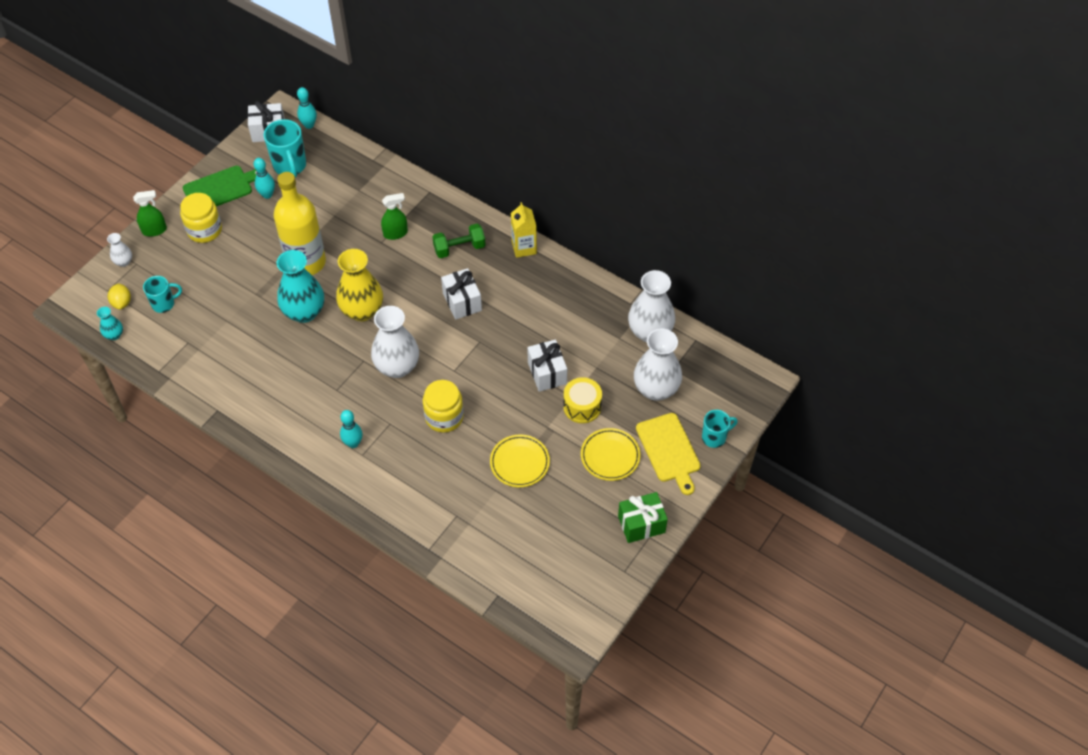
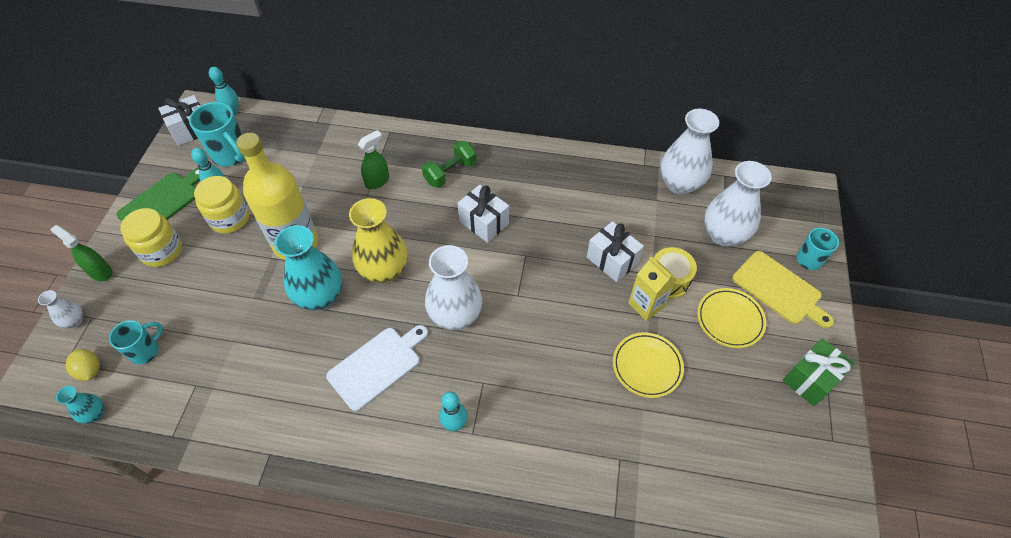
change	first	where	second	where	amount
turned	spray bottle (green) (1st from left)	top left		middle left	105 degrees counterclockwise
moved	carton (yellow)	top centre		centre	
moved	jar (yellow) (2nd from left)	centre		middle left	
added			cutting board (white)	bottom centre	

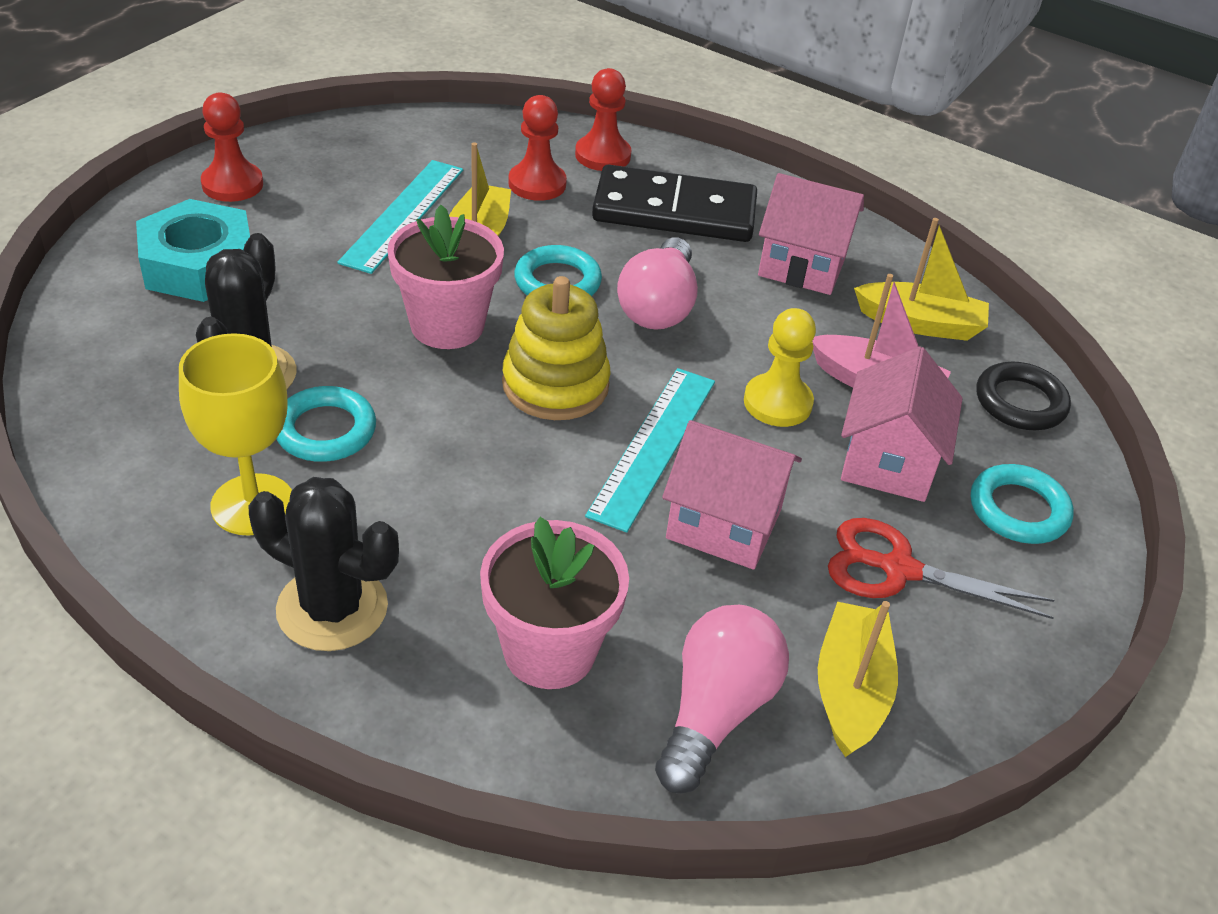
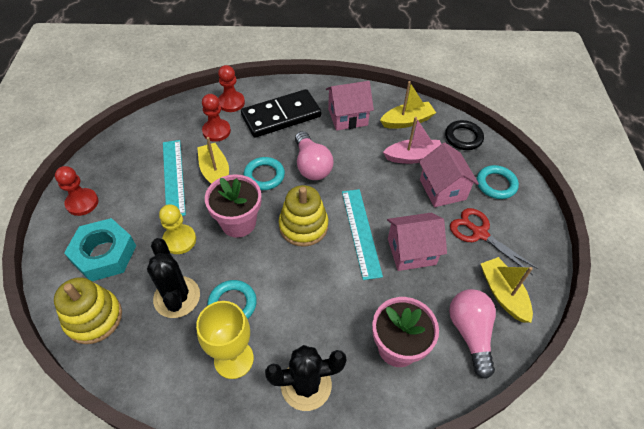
change	first	where	second	where	amount
moved	pawn (yellow)	centre		middle left	
turned	scissors (red)	middle right		middle right	60 degrees clockwise
added			stacking toy (yellow) (1st from left)	bottom left	

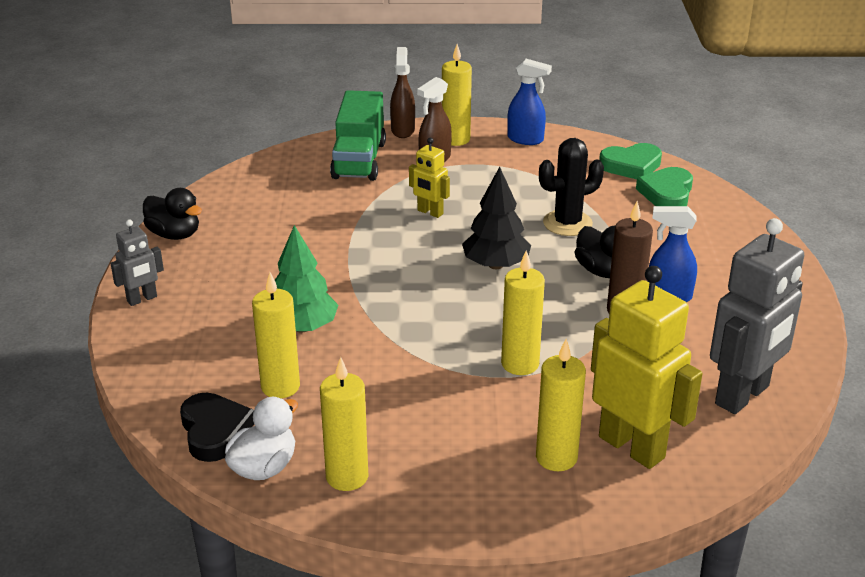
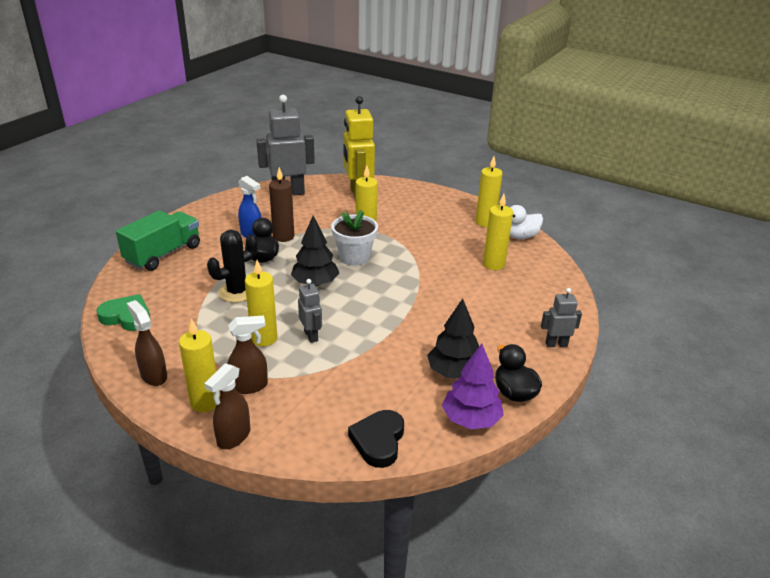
change	first	where	second	where	amount
recoloured	spray bottle (blue) (1st from left)	top centre	spray bottle (brown) (1st from left)	middle left	
moved	truck (green)	top centre		middle left	
recoloured	robot (yellow) (1st from left)	top centre	robot (grey) (2nd from left)	centre	
turned	cactus (black)	top centre		middle left	45 degrees counterclockwise
removed	heart (green) (2nd from left)	top right			
removed	tree (green)	centre			
moved	candle (yellow) (5th from left in the first image)	bottom centre	candle (yellow) (2nd from left)	centre	
moved	heart (black)	bottom left		bottom centre	
added			flower pot (white)	centre	
added			tree (black) (2nd from left)	centre	
added			tree (purple)	bottom centre	

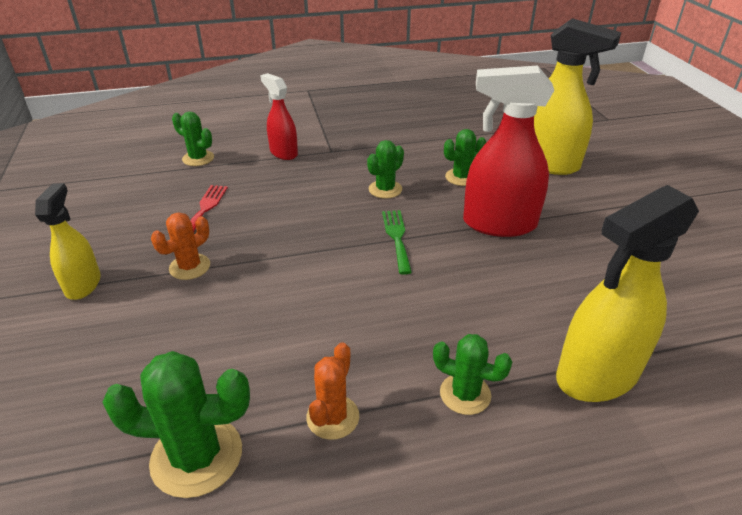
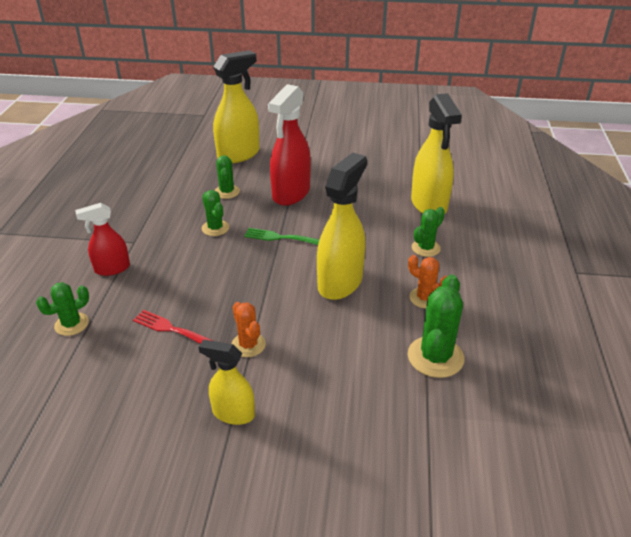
change	first	where	second	where	amount
added			spray bottle (yellow) (3rd from left)	centre	

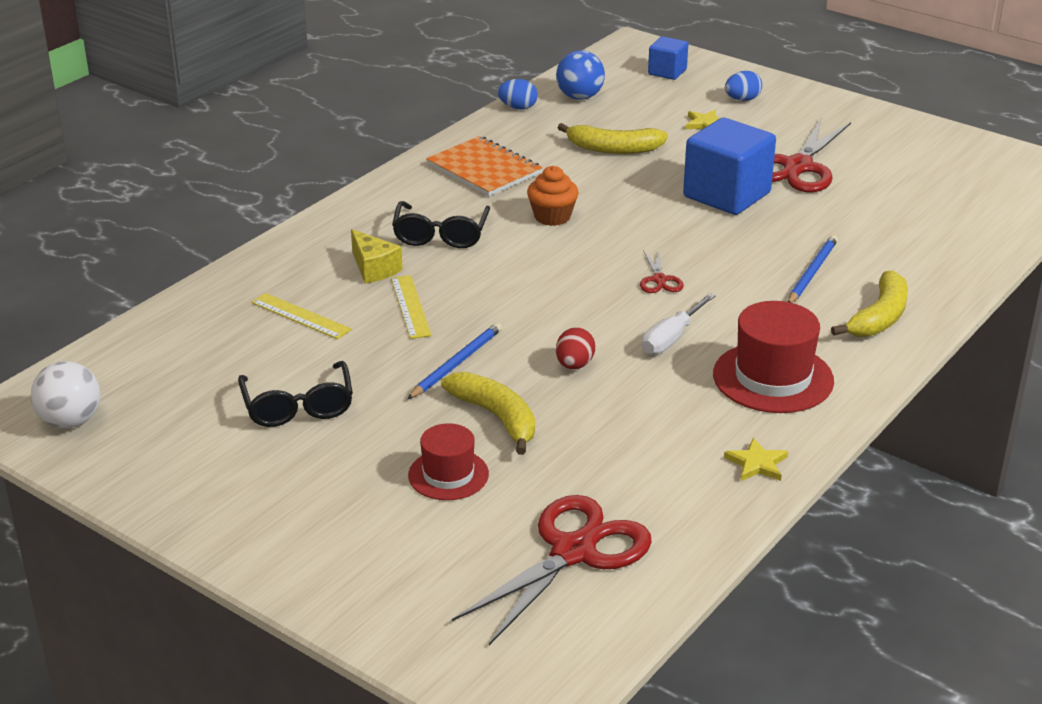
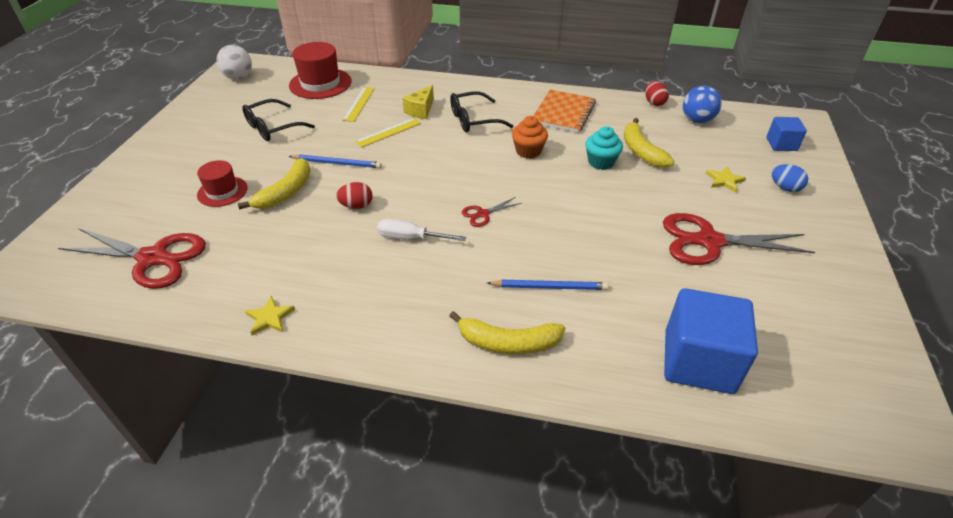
change	first	where	second	where	amount
recoloured	egg (blue) (1st from left)	top centre	egg (red) (2nd from left)	top right	
moved	cube (blue) (2nd from left in the first image)	top right	cube (blue) (1st from left)	middle right	
moved	hat (red) (2nd from left)	middle right		top centre	
added			cupcake (turquoise)	top centre	

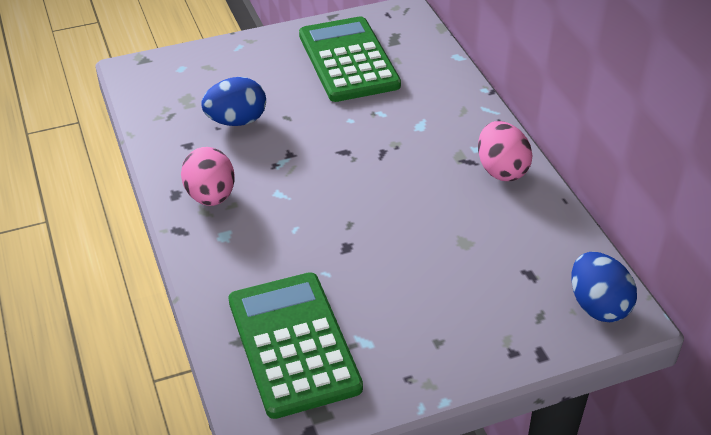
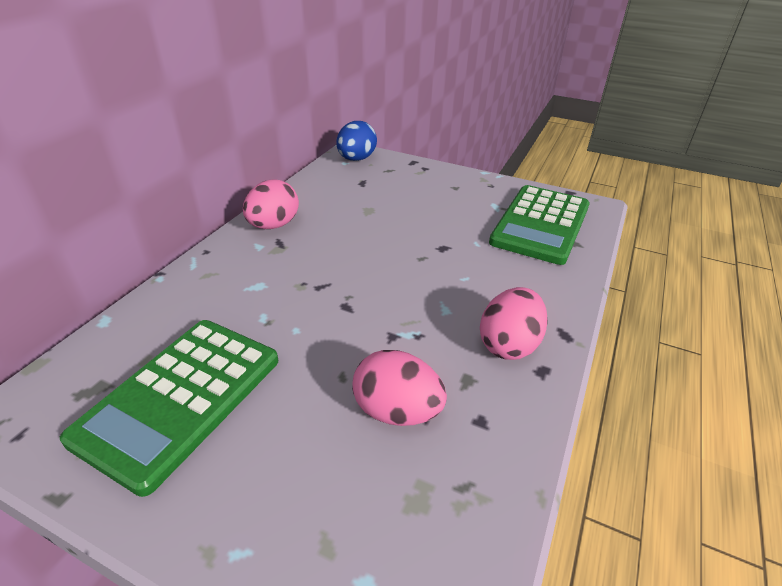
change	first	where	second	where	amount
recoloured	egg (blue) (1st from left)	top left	egg (pink) (2nd from left)	centre	

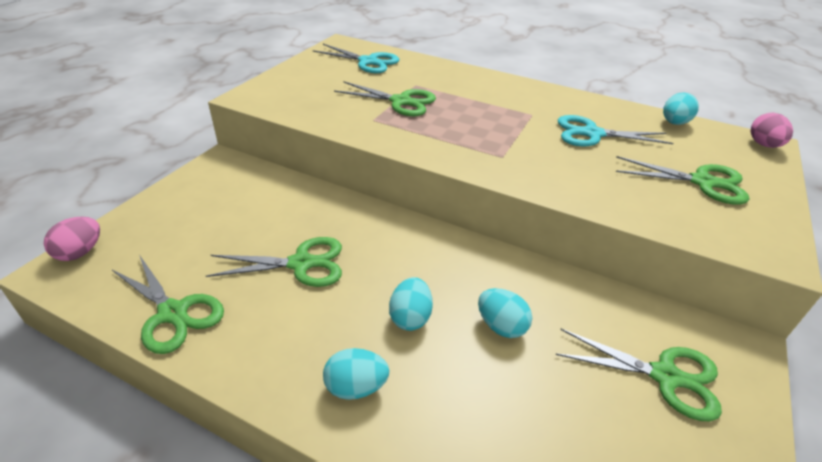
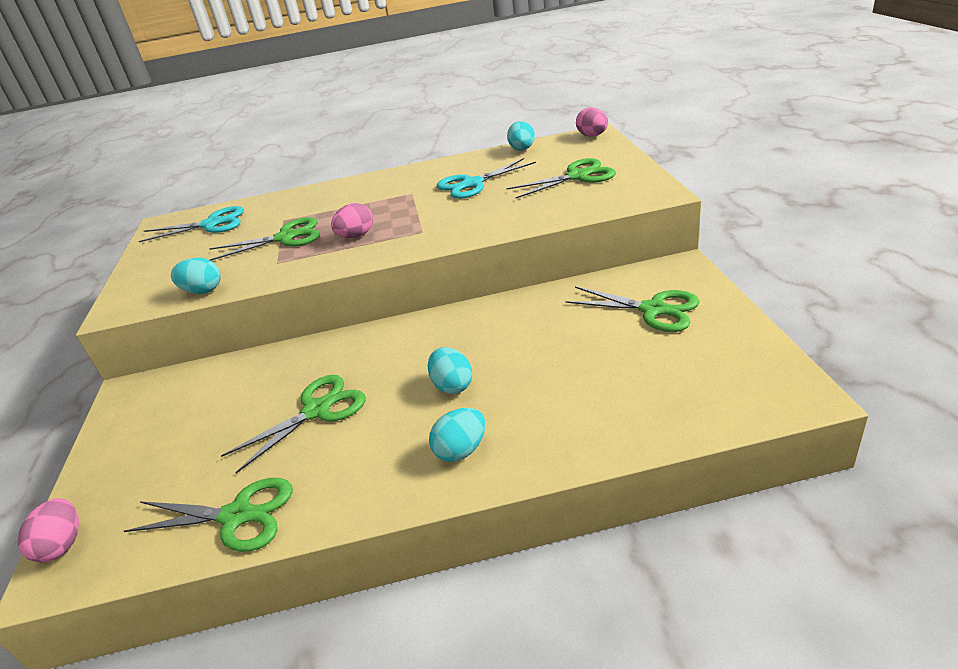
change	first	where	second	where	amount
moved	egg (turquoise) (3rd from left in the first image)	bottom centre	egg (turquoise) (1st from left)	middle left	
turned	scissors (green) (4th from left in the first image)	bottom right	scissors (green) (5th from left)	centre	45 degrees clockwise
added			egg (pink) (2nd from left)	top centre	

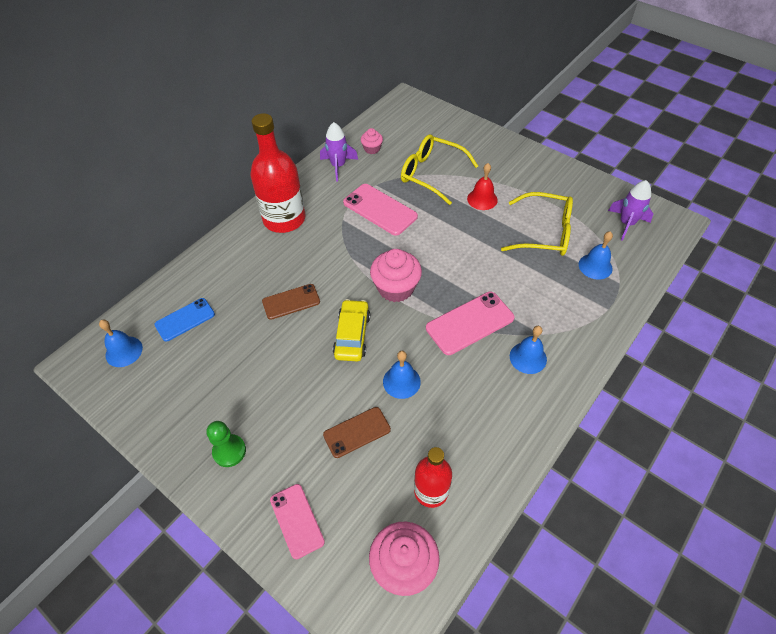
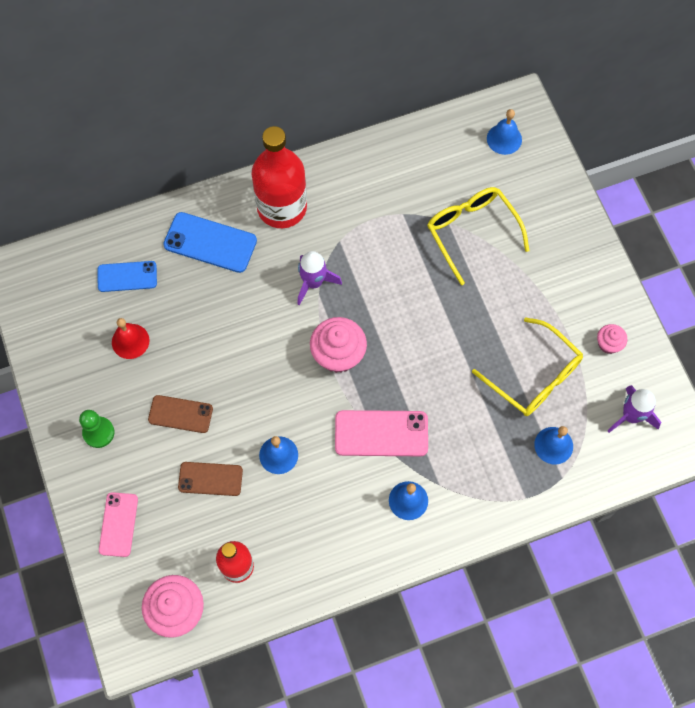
change	first	where	second	where	amount
moved	rocket (purple) (1st from left)	top centre		centre	
moved	cupcake (pink) (1st from left in the first image)	top centre	cupcake (pink) (3rd from left)	middle right	
moved	bell (red)	top centre		middle left	
removed	phone (pink) (2nd from left)	top centre			
moved	phone (brown) (1st from left)	centre		middle left	
removed	car (yellow)	centre			
moved	bell (blue) (1st from left in the first image)	middle left	bell (blue) (3rd from left)	top right	
added			phone (blue) (2nd from left)	middle left	

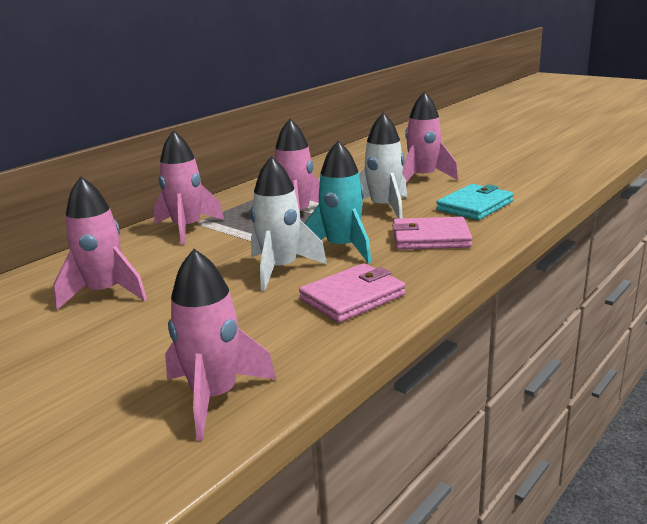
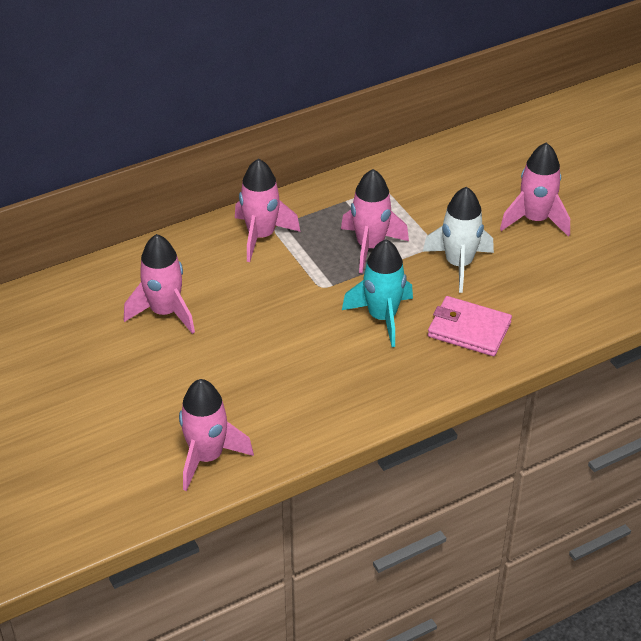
change	first	where	second	where	amount
removed	rocket (white) (1st from left)	centre			
removed	wallet (turquoise)	middle right			
removed	wallet (pink) (1st from left)	centre			

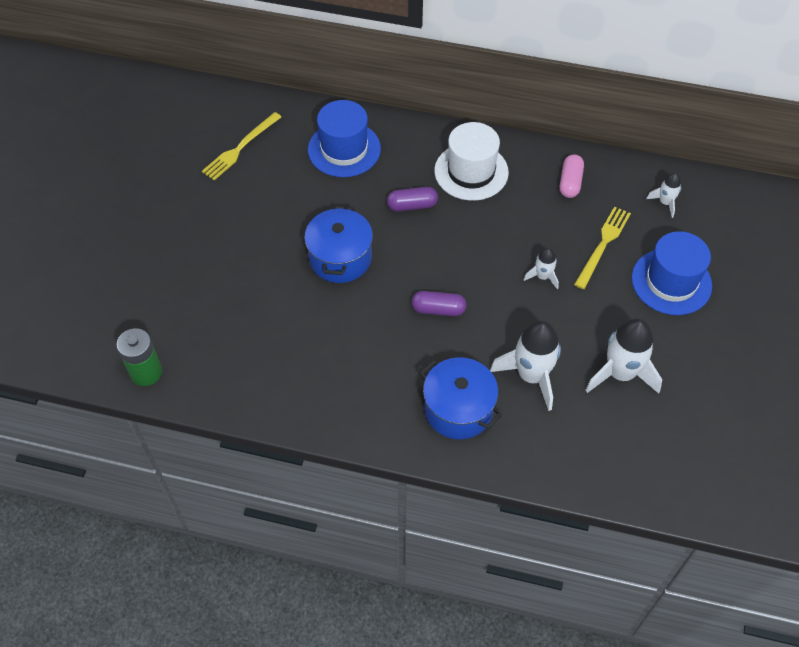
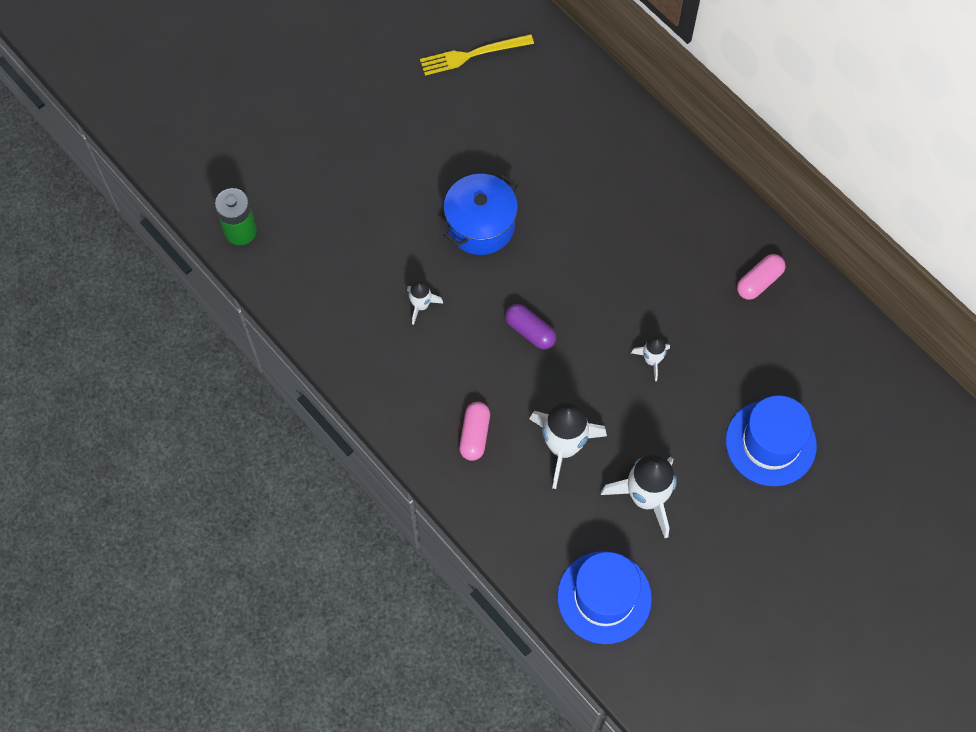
change	first	where	second	where	amount
moved	hat (blue) (1st from left)	top centre		bottom centre	
removed	hat (white)	top centre			
moved	rocket (white) (4th from left in the first image)	top right	rocket (white) (1st from left)	centre	
removed	capsule (purple) (1st from left)	top centre			
removed	fork (yellow) (2nd from left)	middle right			
replaced	pot (blue) (2nd from left)	centre	capsule (pink) (1st from left)	centre	

